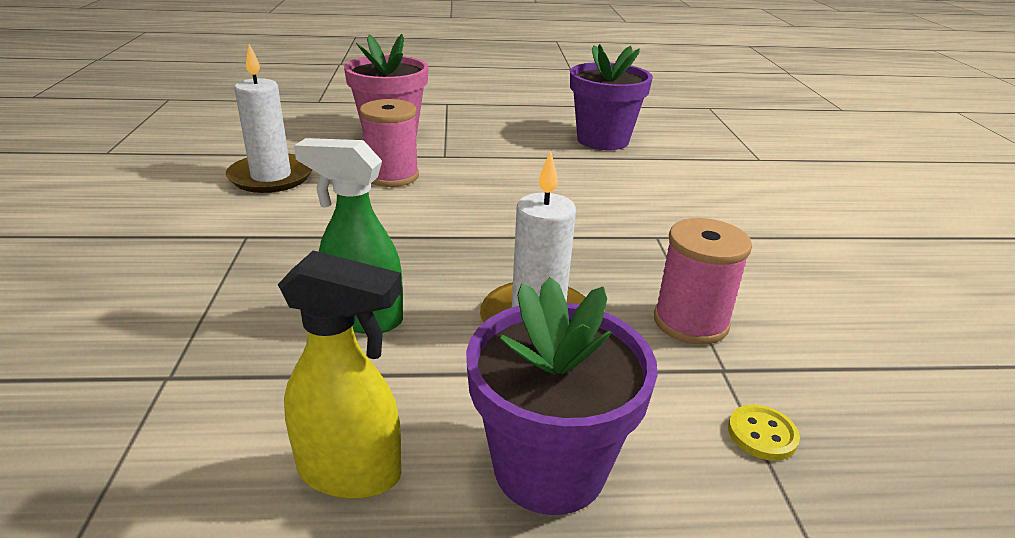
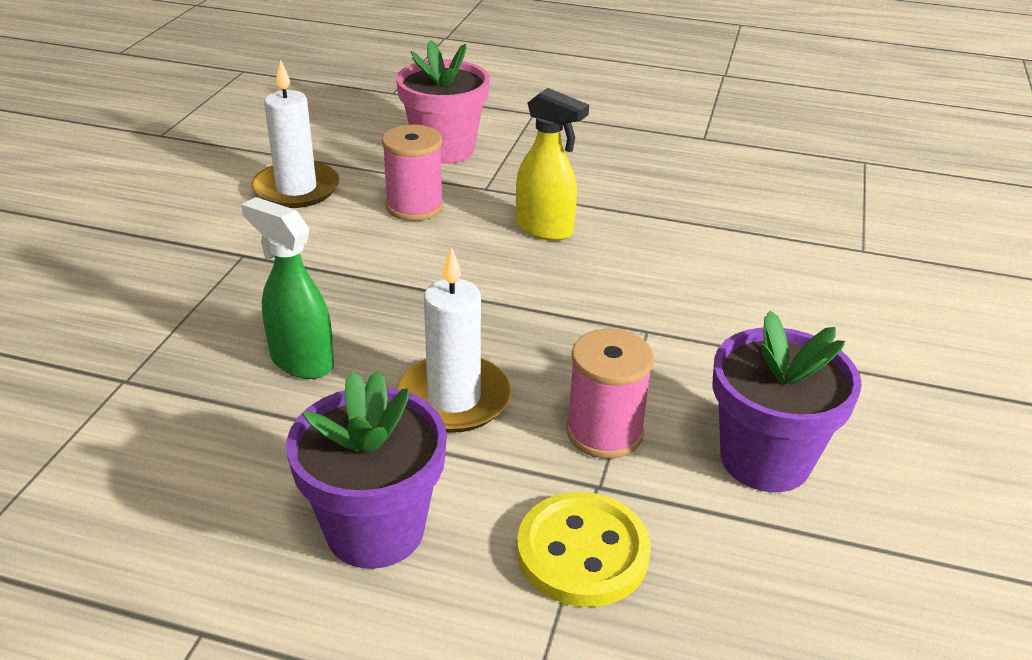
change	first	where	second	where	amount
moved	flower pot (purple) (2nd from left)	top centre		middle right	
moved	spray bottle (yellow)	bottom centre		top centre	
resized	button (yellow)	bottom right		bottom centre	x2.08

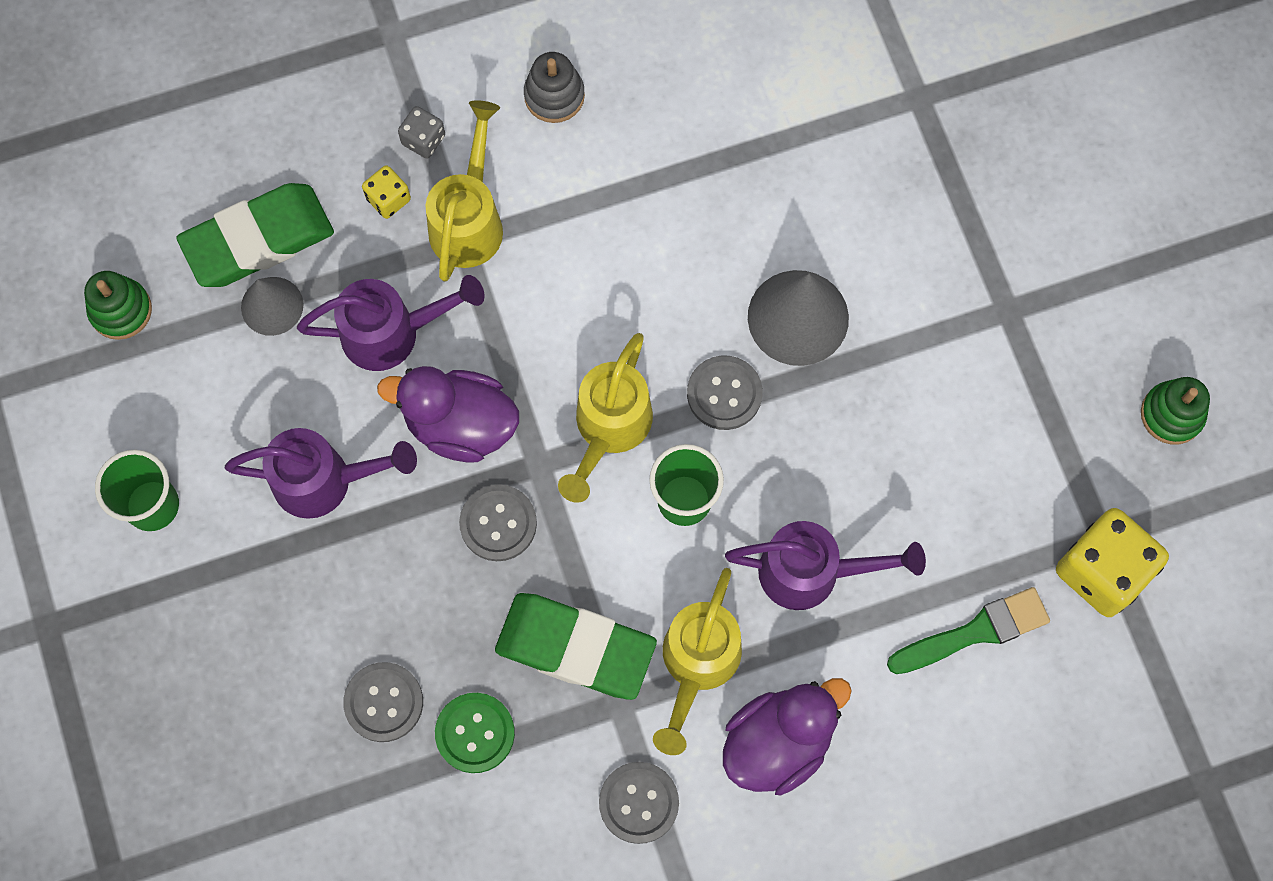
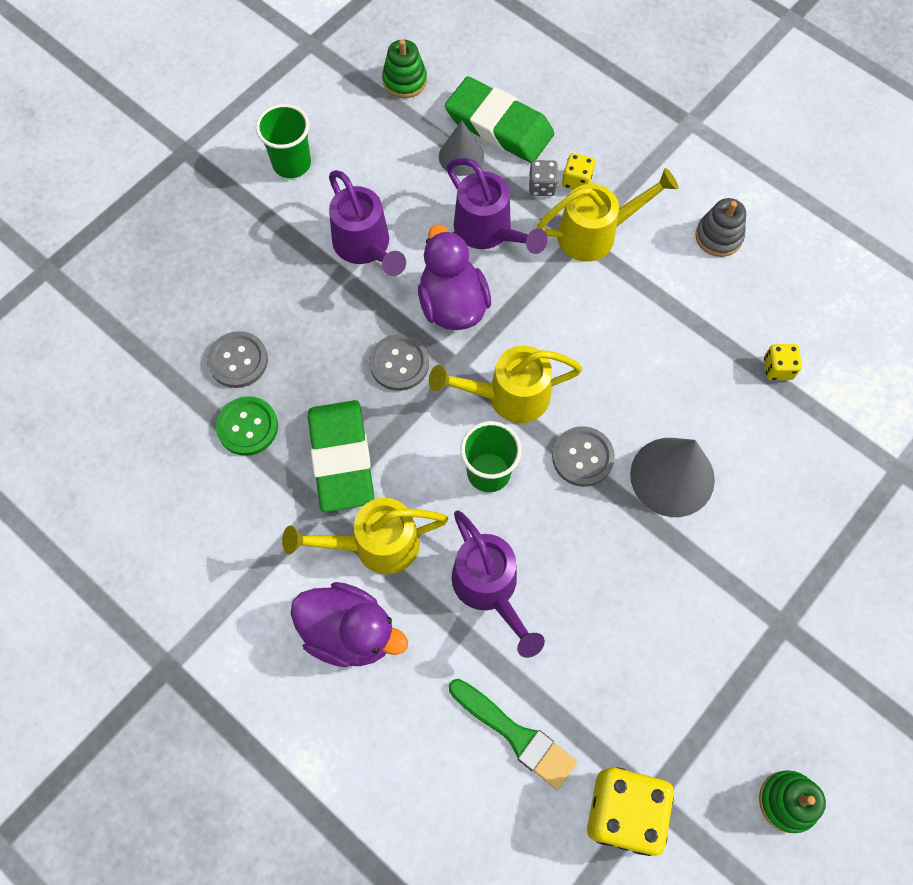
change	first	where	second	where	amount
moved	dice (grey)	top left		top centre	
removed	button (grey) (3rd from left)	bottom centre			
added			dice (yellow) (3rd from left)	middle right	

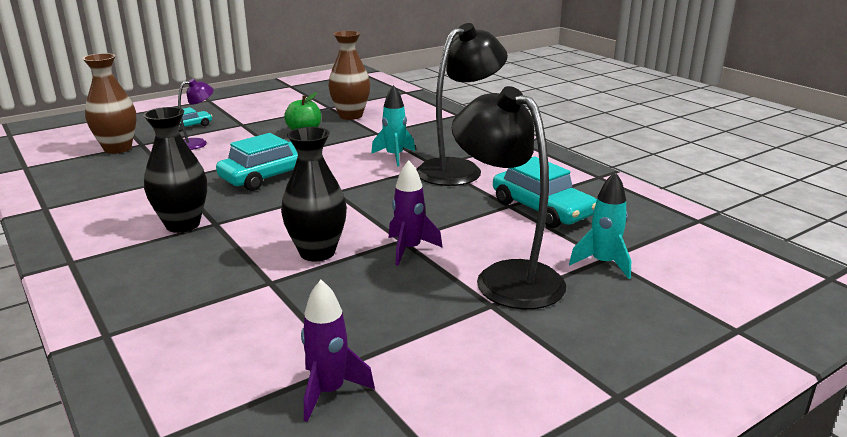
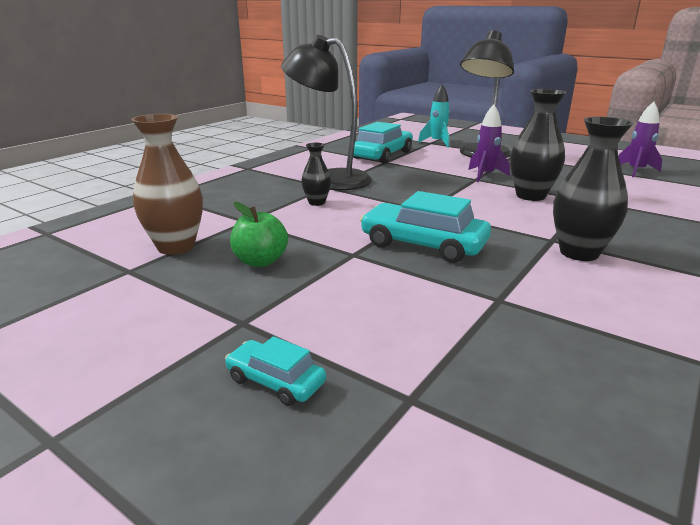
change	first	where	second	where	amount
removed	vase (brown) (1st from left)	top left			
removed	lamp (purple)	top left			
replaced	rocket (turquoise) (1st from left)	top centre	vase (black) (1st from left)	top centre	

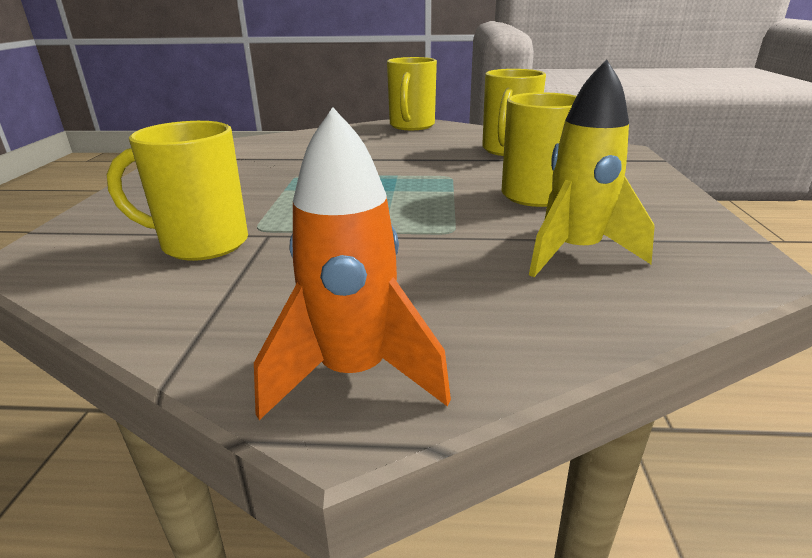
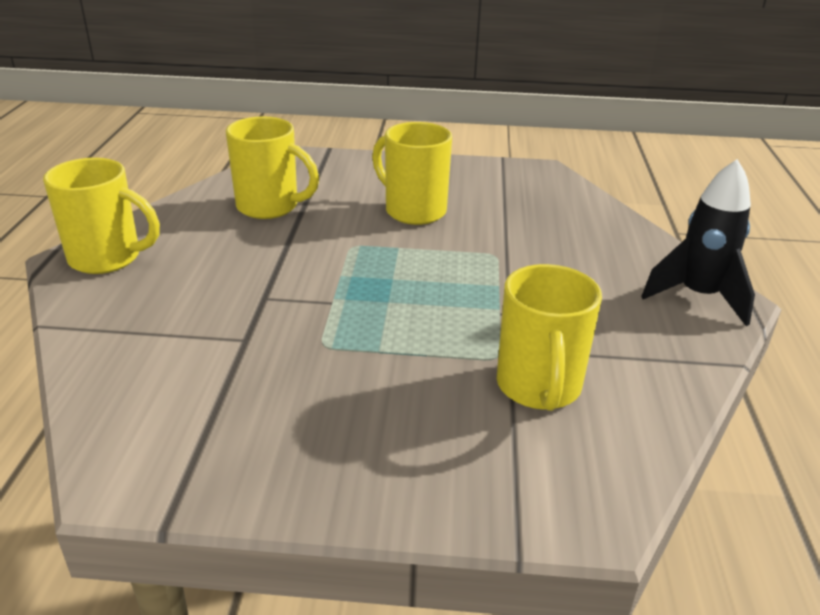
change	first	where	second	where	amount
removed	rocket (yellow)	top right			
recoloured	rocket (orange)	centre	rocket (black)	middle right	

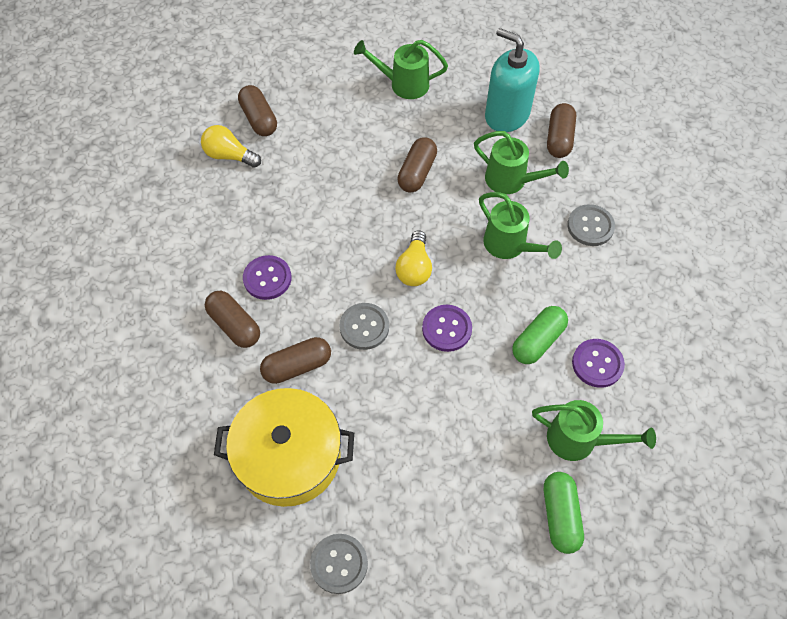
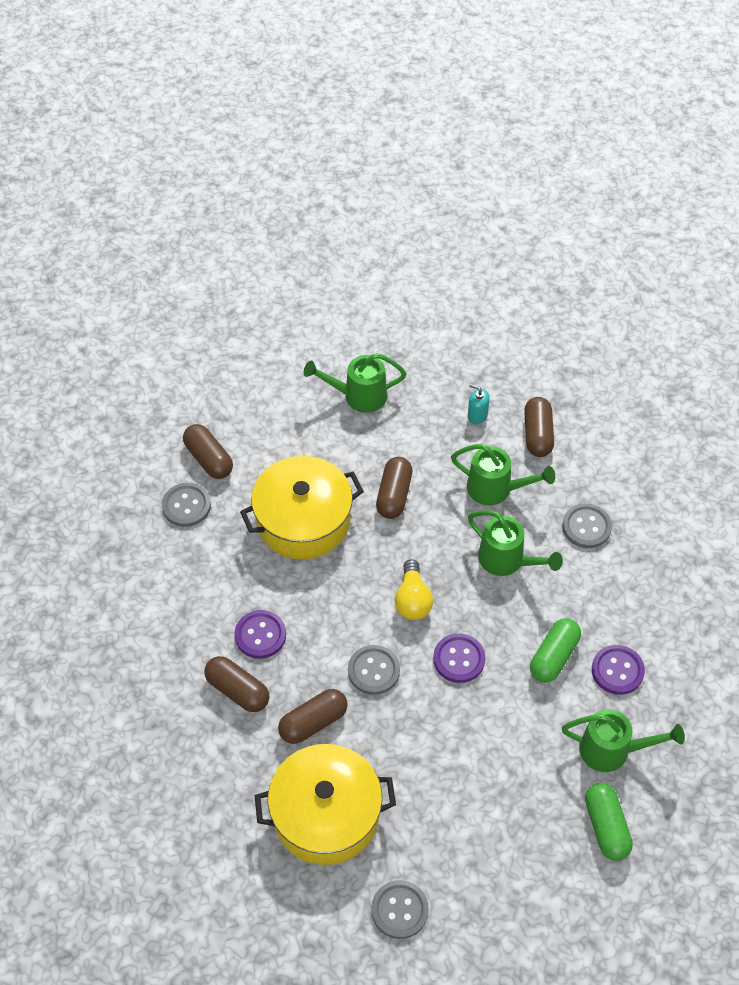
change	first	where	second	where	amount
resized	soap dispenser (turquoise)	top centre		centre	x0.42
replaced	light bulb (yellow) (1st from left)	top left	button (grey) (1st from left)	middle left	
added			pot (yellow) (1st from left)	centre	

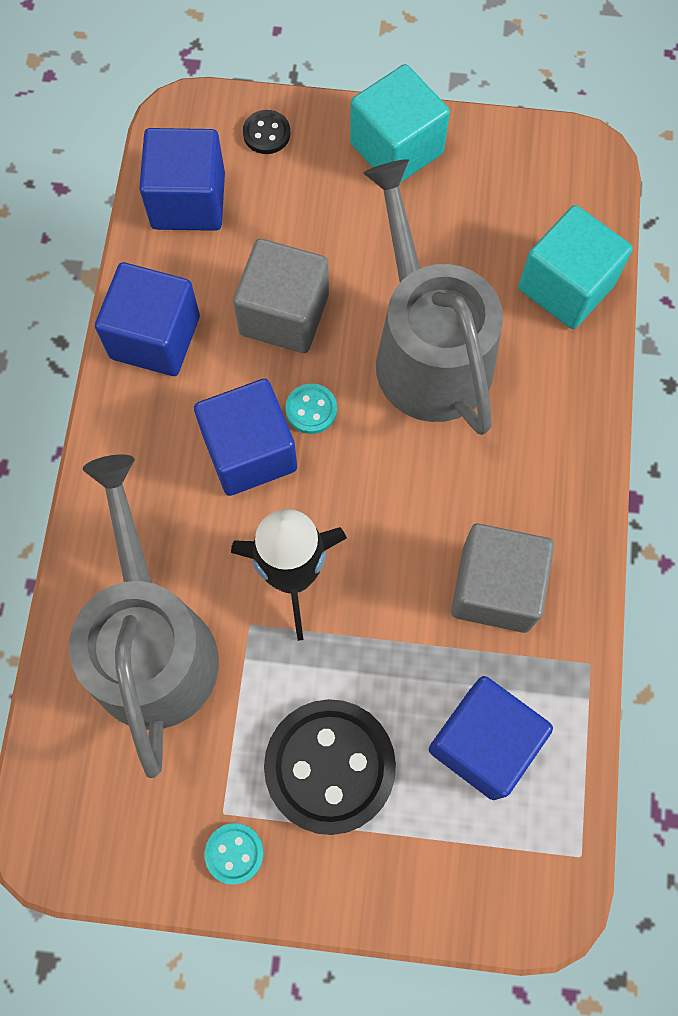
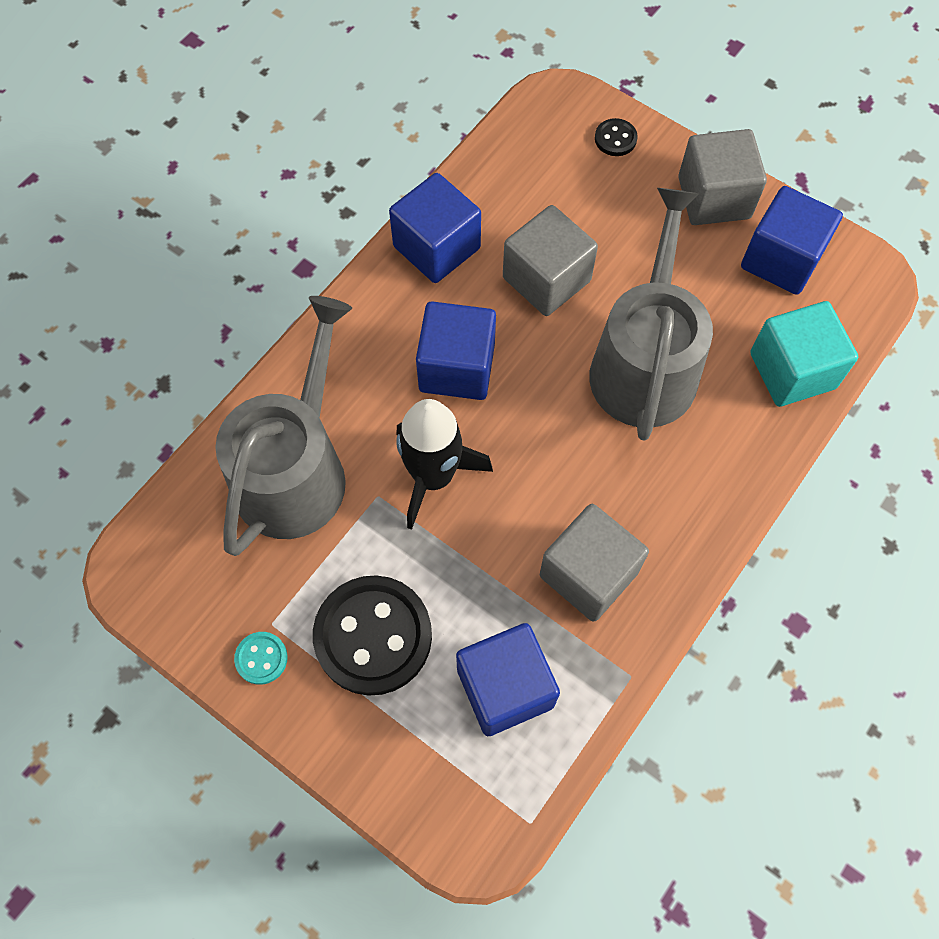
change	first	where	second	where	amount
recoloured	cube (turquoise) (1st from left)	top centre	cube (grey) (3rd from left)	top right	
moved	cube (blue) (2nd from left in the first image)	top left	cube (blue) (4th from left)	top right	
removed	button (turquoise) (2nd from left)	centre			

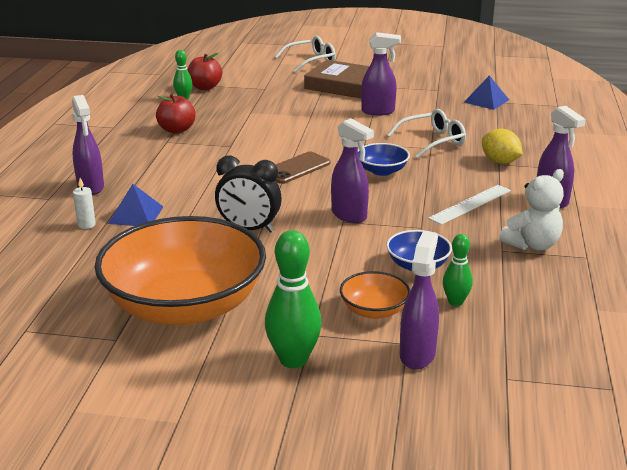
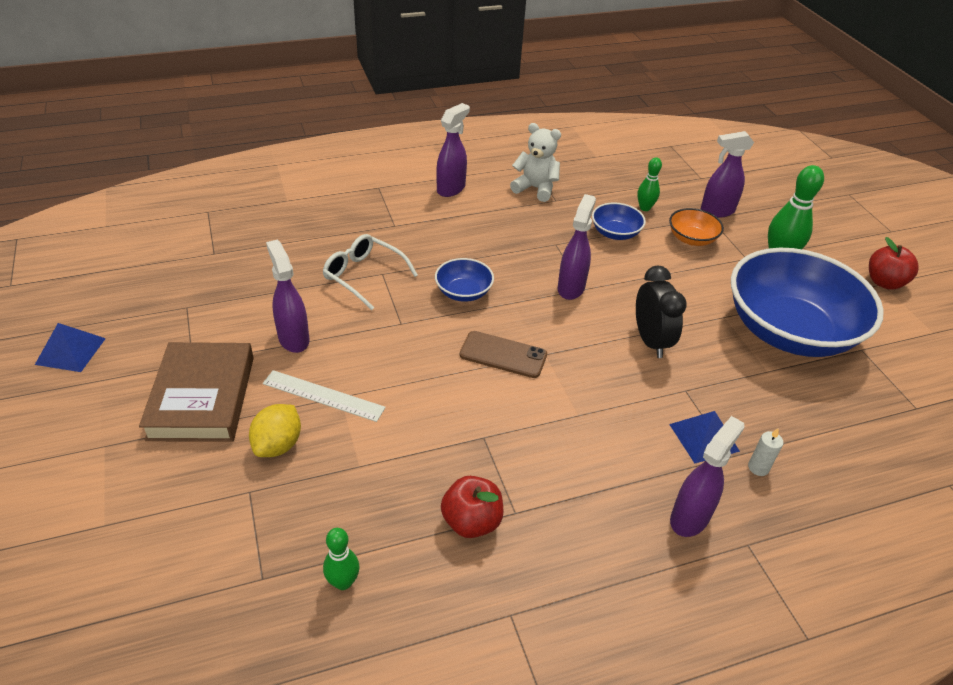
change	first	where	second	where	amount
removed	glasses (white) (1st from left)	top centre			
moved	apple (red) (2nd from left)	top left		middle right	
moved	pyramid (blue) (2nd from left in the first image)	top right	pyramid (blue) (1st from left)	middle left	
moved	lemon (yellow)	top right		middle left	
moved	ruler (white)	middle right		centre	
recoloured	bowl (orange) (1st from left)	middle left	bowl (blue) (3rd from left)	middle right	

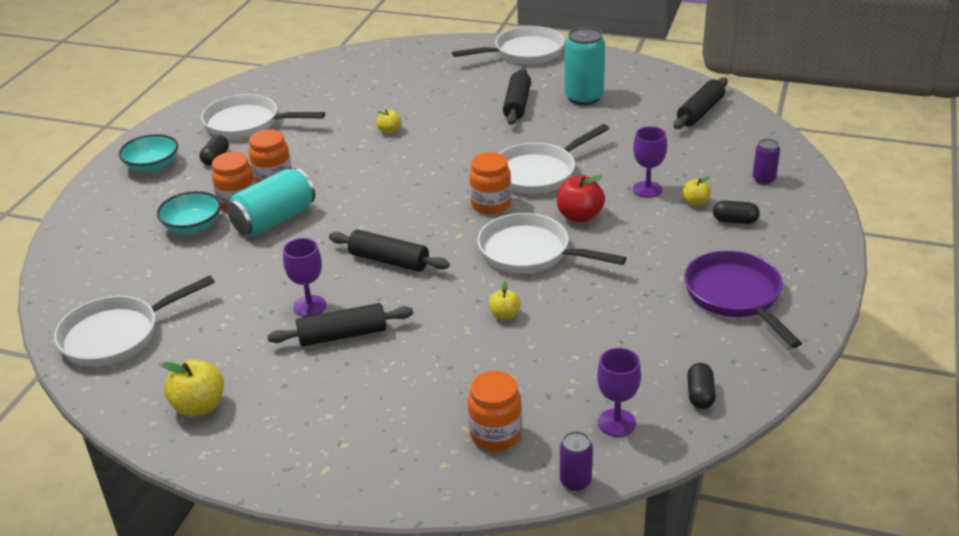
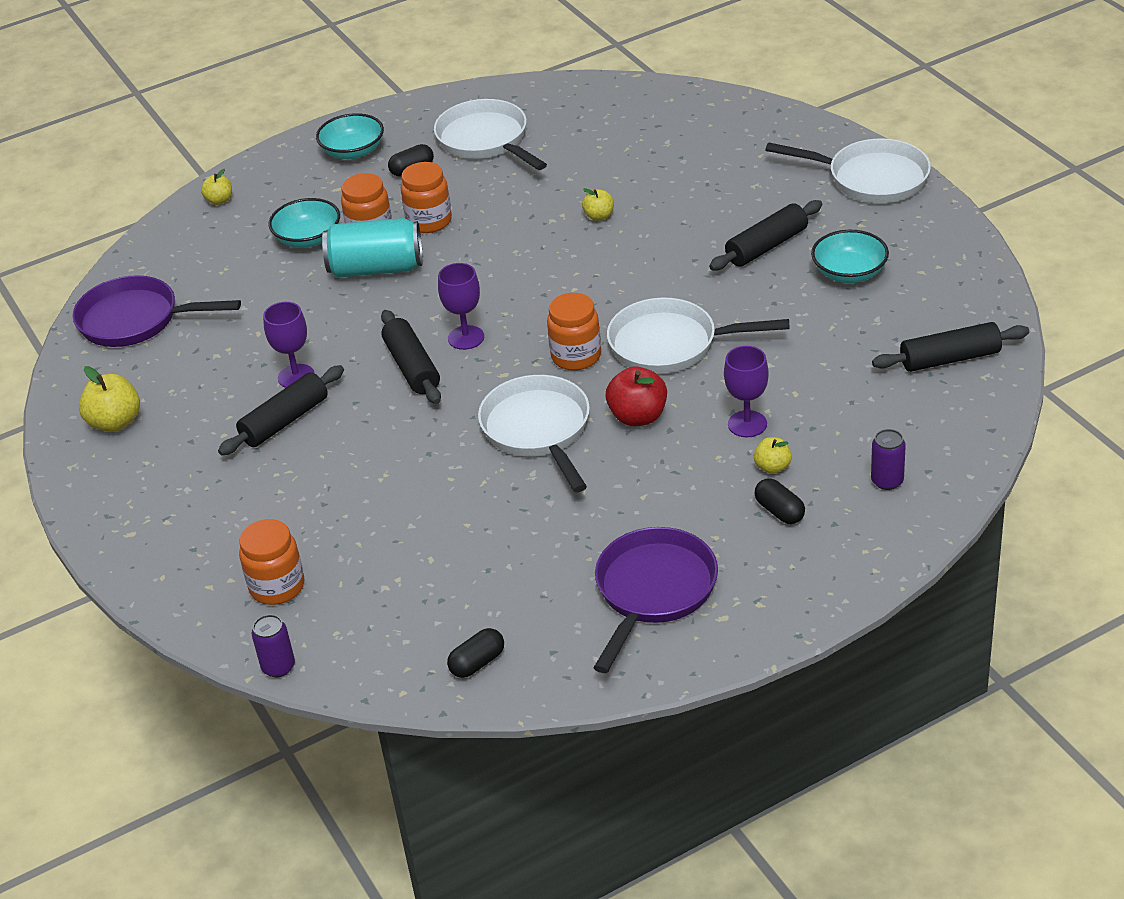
change	first	where	second	where	amount
replaced	can (turquoise) (2nd from left)	top centre	bowl (turquoise) (3rd from left)	top right	
recoloured	pan (white) (1st from left)	middle left	pan (purple) (1st from left)	middle left	
moved	apple (yellow) (3rd from left in the first image)	centre	apple (yellow) (2nd from left)	top left	
turned	rolling pin (black) (1st from left)	centre		middle left	75 degrees counterclockwise
moved	goblet (purple) (2nd from left)	bottom centre		centre	

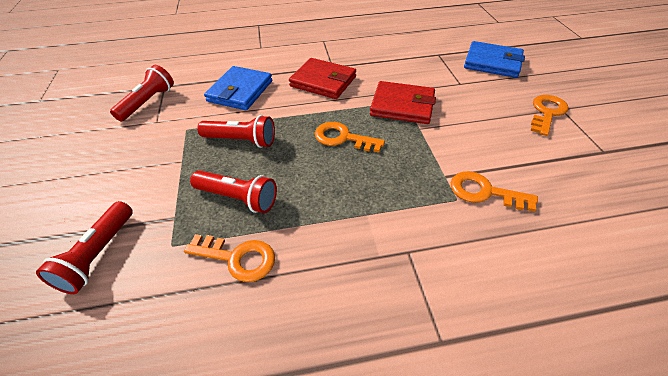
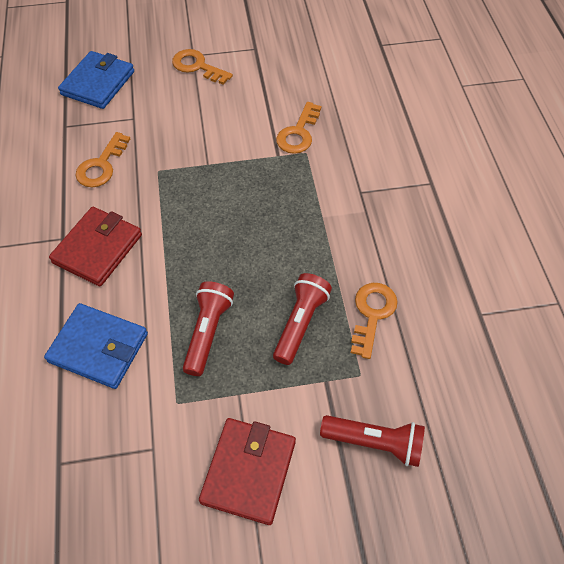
change	first	where	second	where	amount
removed	flashlight (red) (2nd from left)	top left			
moved	wallet (red) (2nd from left)	top centre		bottom centre	
moved	key (orange) (2nd from left in the first image)	centre	key (orange) (1st from left)	top left	

